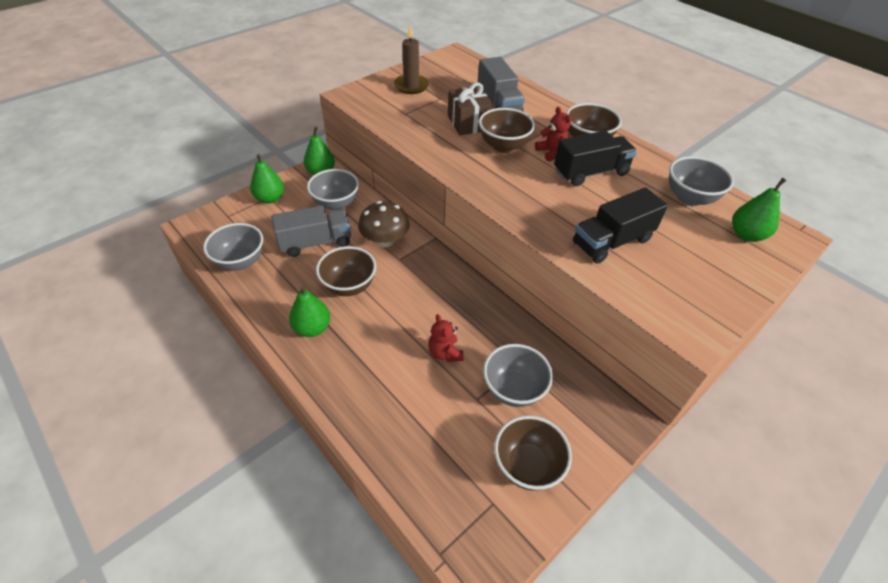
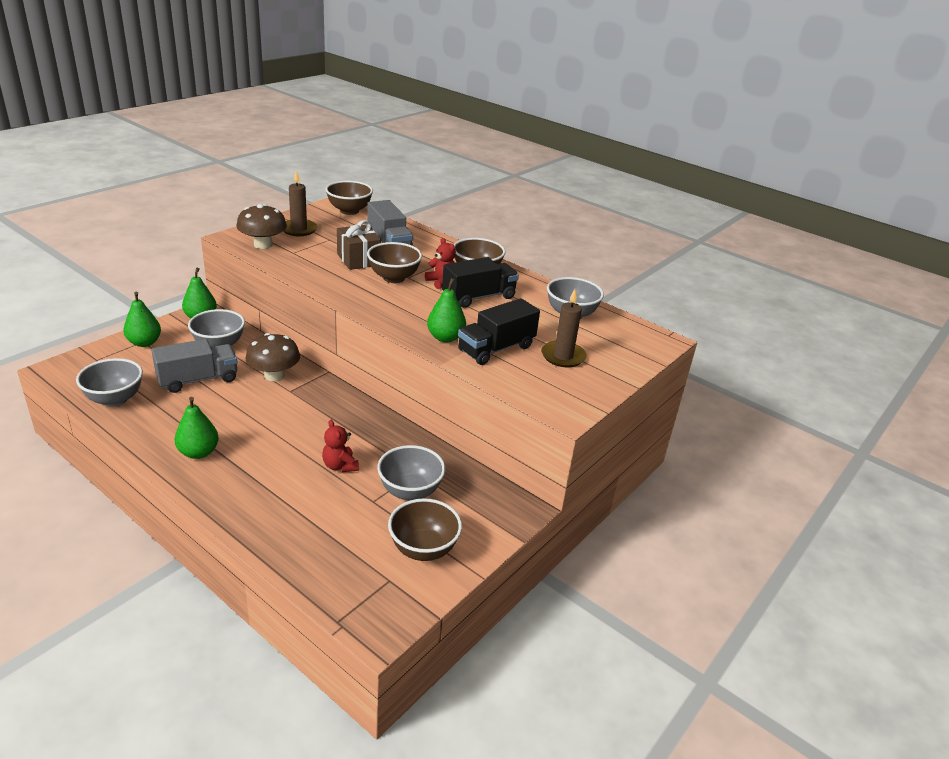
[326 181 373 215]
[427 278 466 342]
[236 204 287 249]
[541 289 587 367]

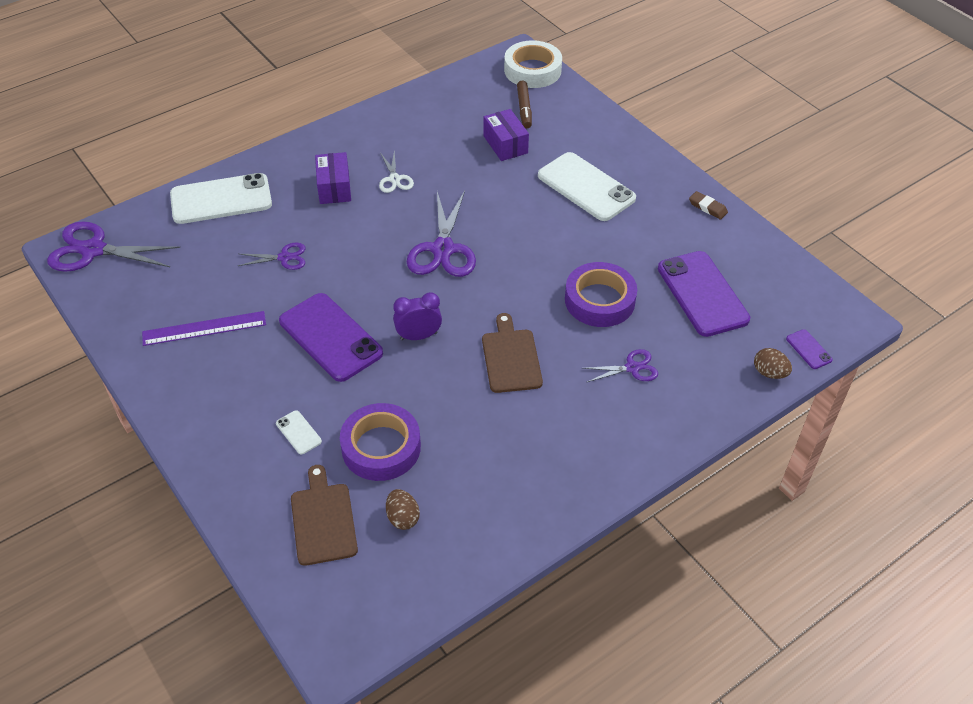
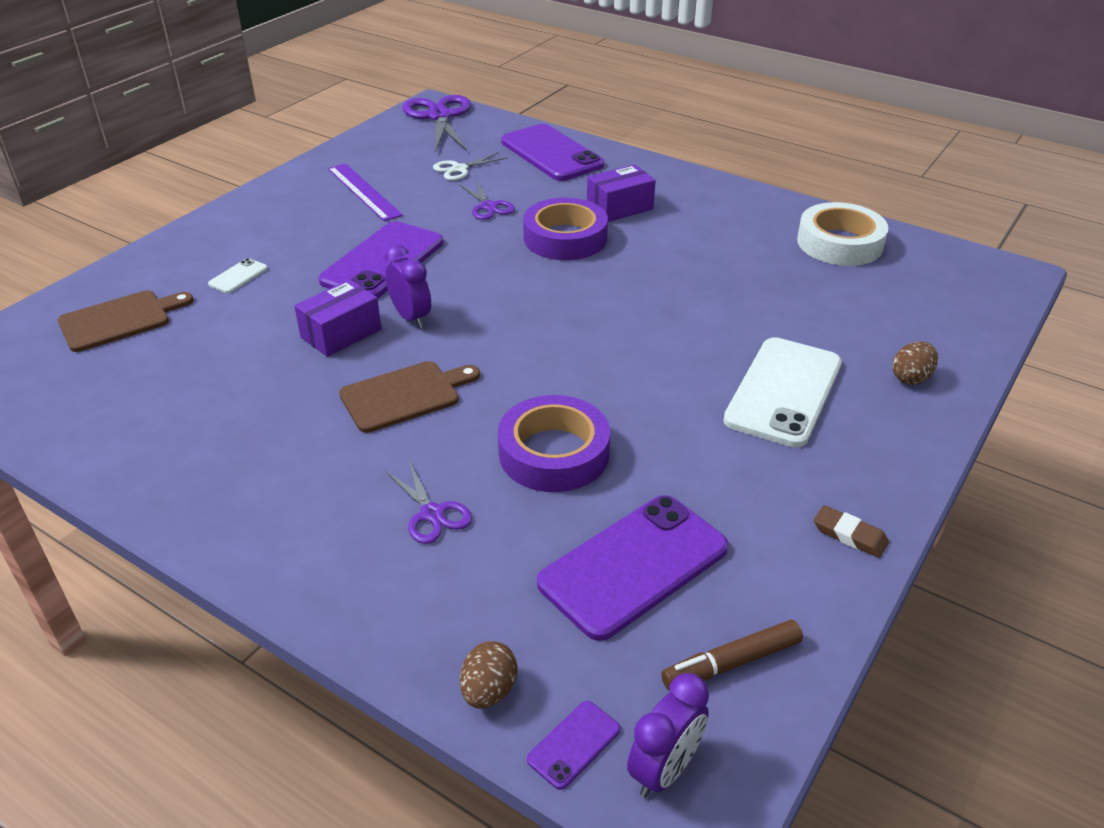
[501 124 604 181]
[523 198 608 260]
[433 152 508 181]
[892 342 938 385]
[407 191 476 277] (first image)
[294 279 382 357]
[797 202 888 266]
[661 620 803 691]
[814 505 889 558]
[627 673 709 798]

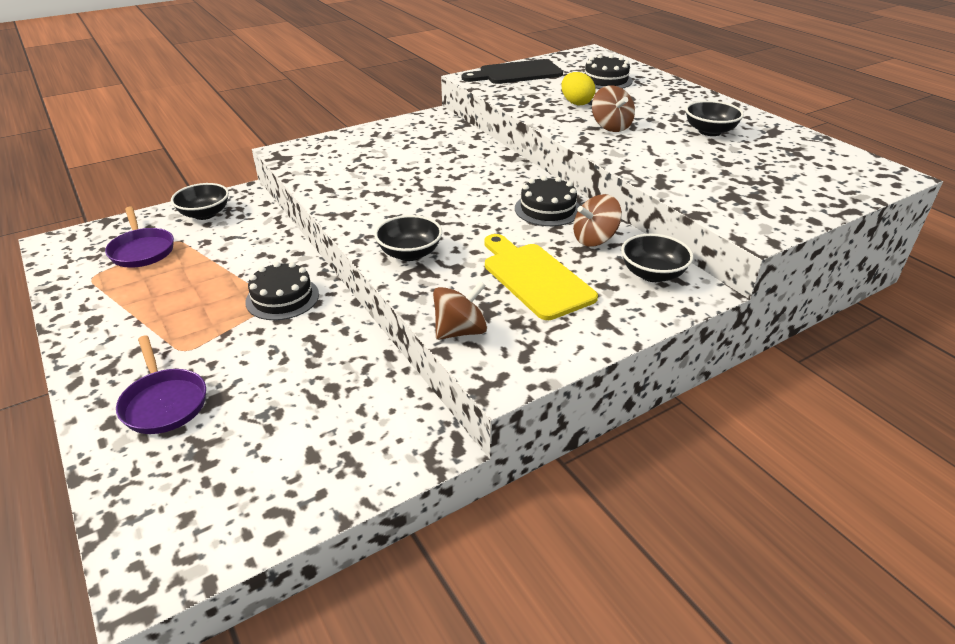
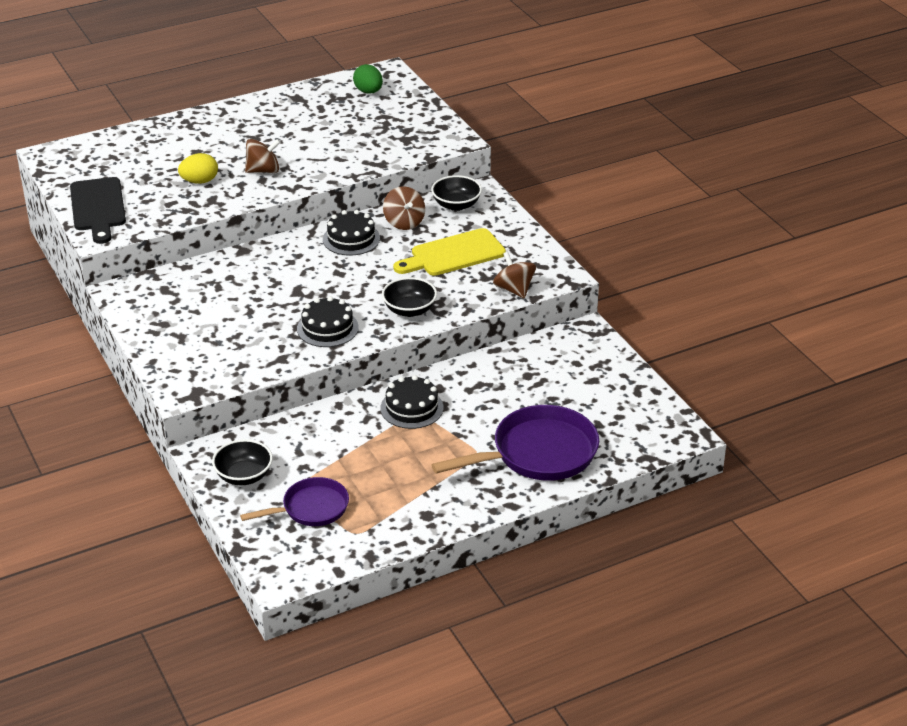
[431 405 599 480]
[297 296 359 347]
[685 100 744 136] (first image)
[353 64 383 94]

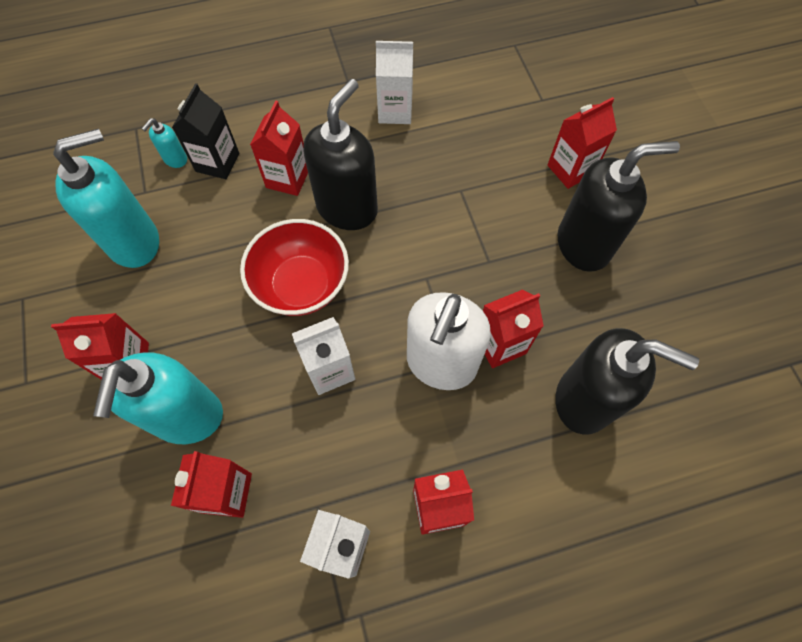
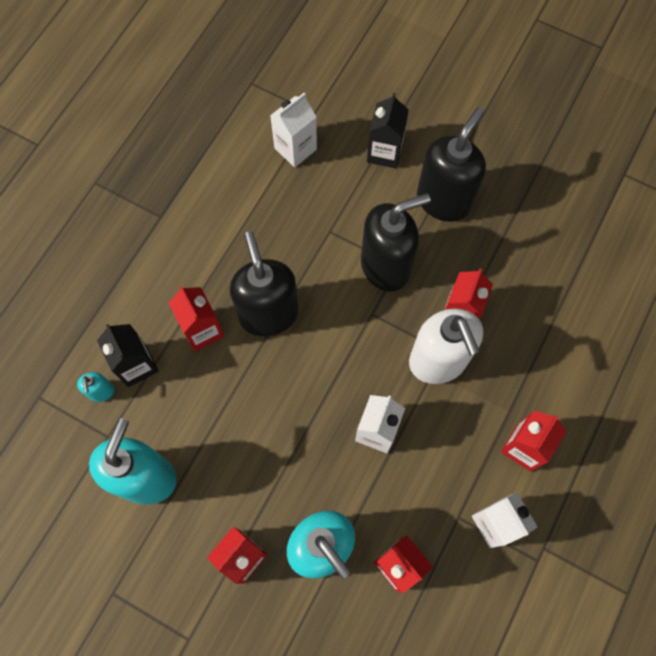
[240 219 349 316] (first image)
[270 93 317 168]
[367 93 409 169]
[361 194 430 291]

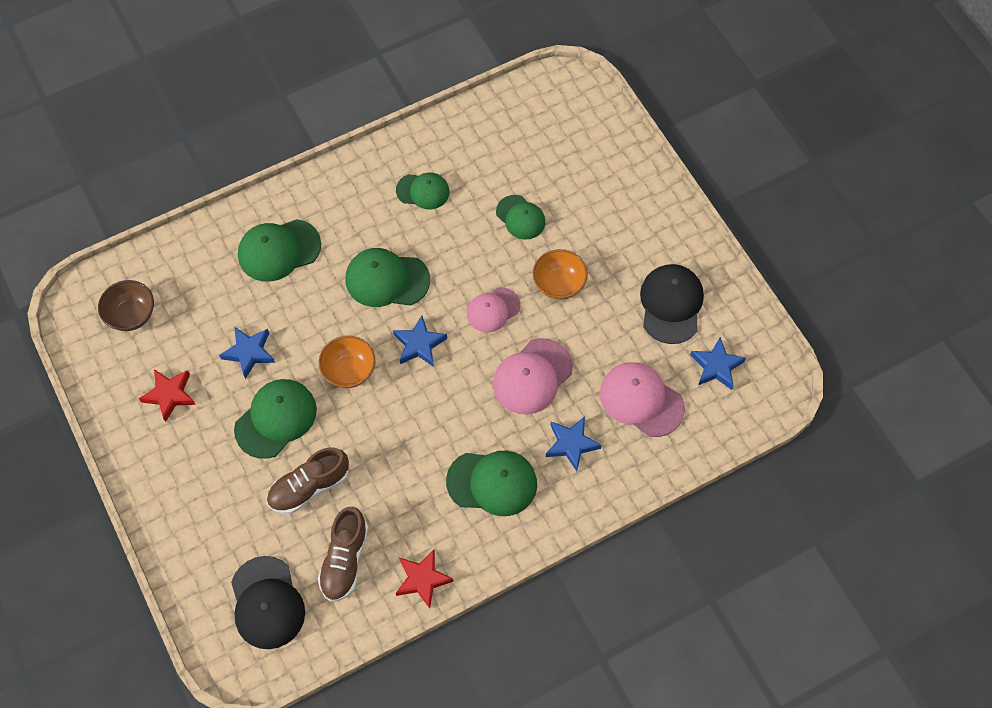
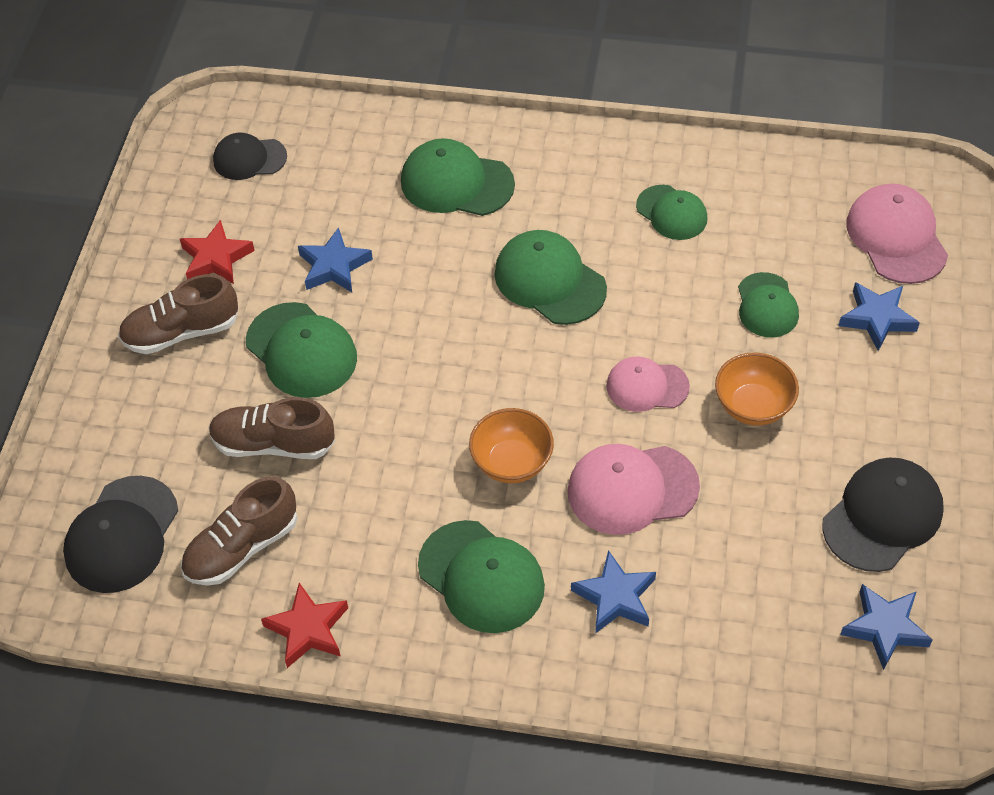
[213 133 287 180]
[246 302 357 398]
[469 408 554 483]
[839 282 920 351]
[847 184 948 284]
[118 274 239 354]

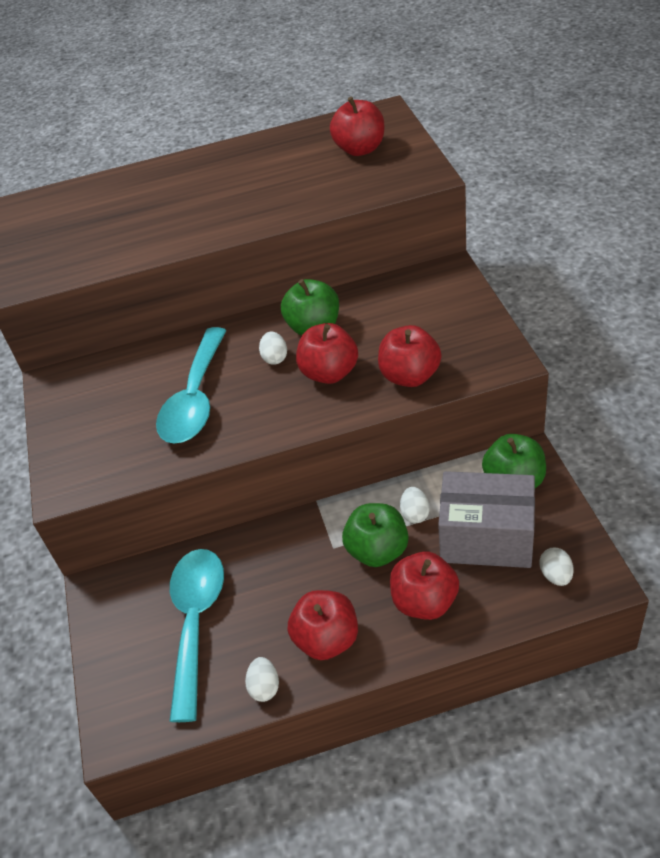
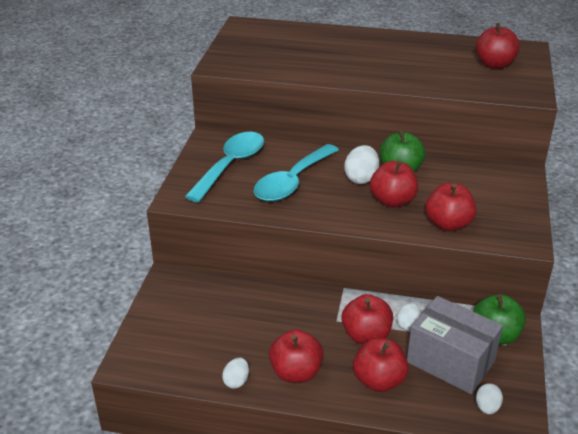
[185 132 264 202]
[345 145 379 184]
[342 294 393 344]

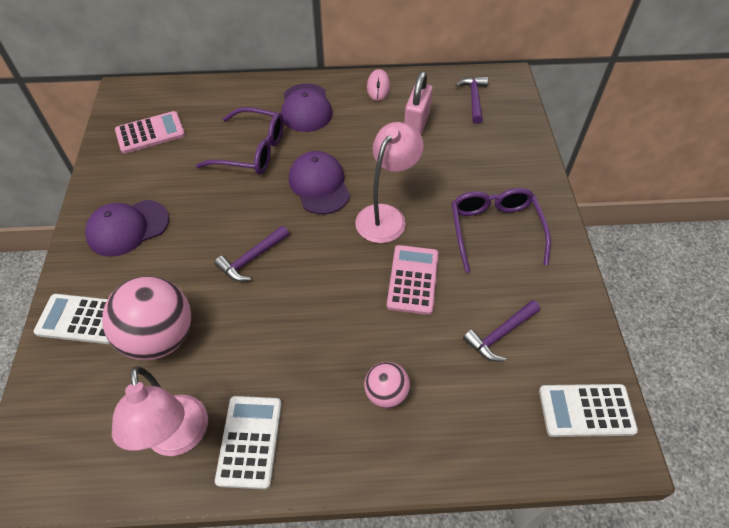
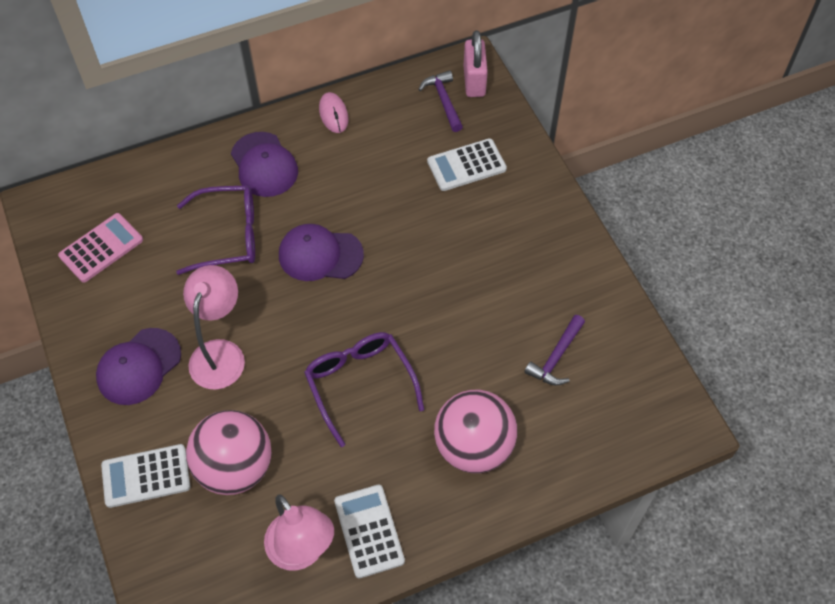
[214 226 289 282] (first image)
[279 224 364 281]
[183 265 245 390]
[434 390 517 473]
[387 245 438 315] (first image)
[464 30 488 97]
[304 332 424 447]
[427 138 507 191]

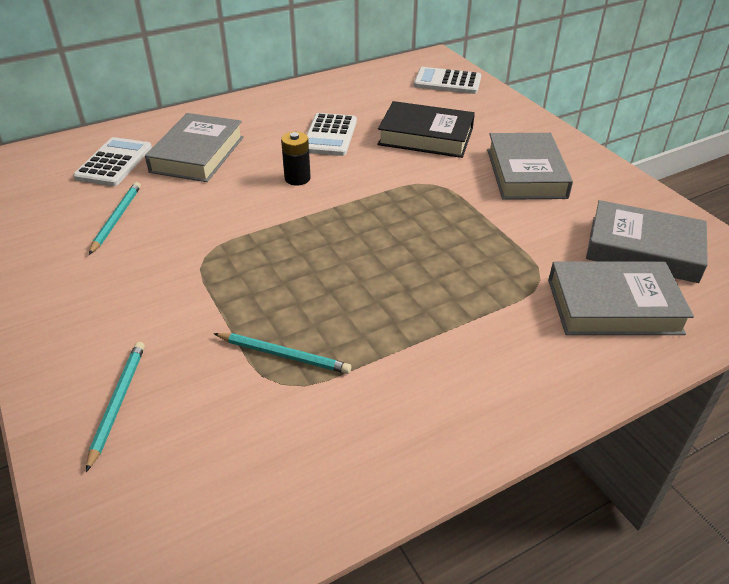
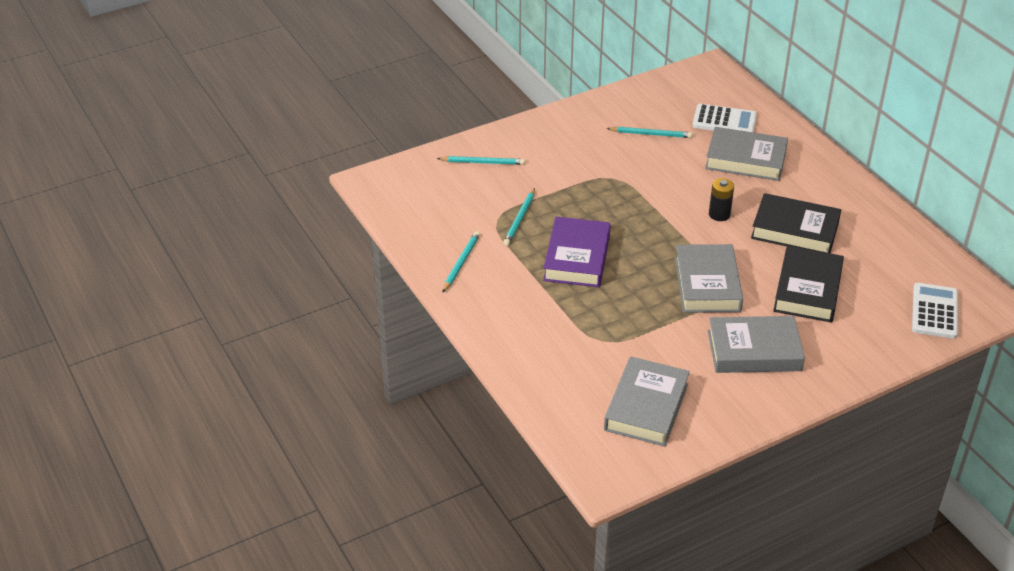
[751 193 841 253]
[675 244 743 313]
[442 231 480 293]
[543 217 611 287]

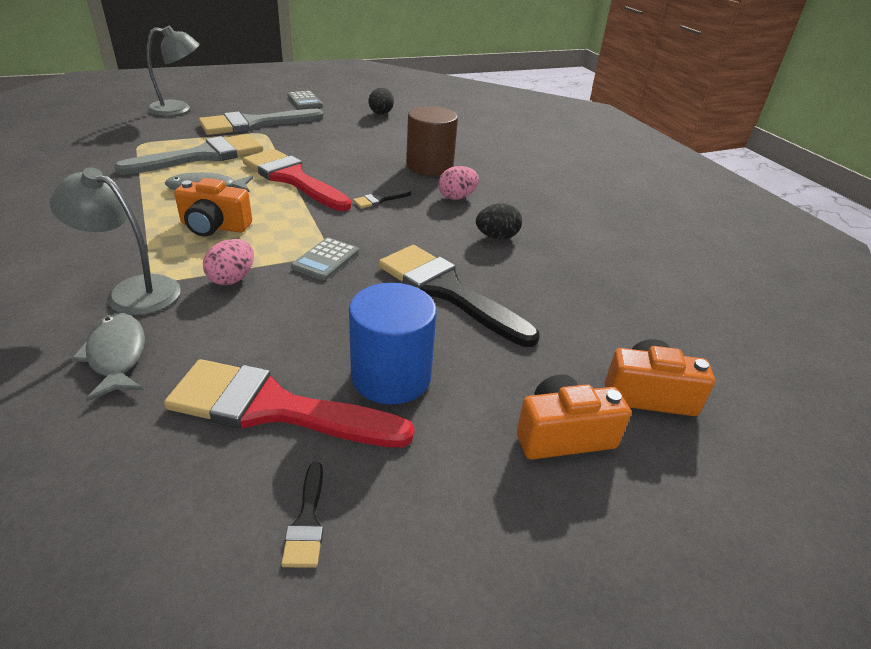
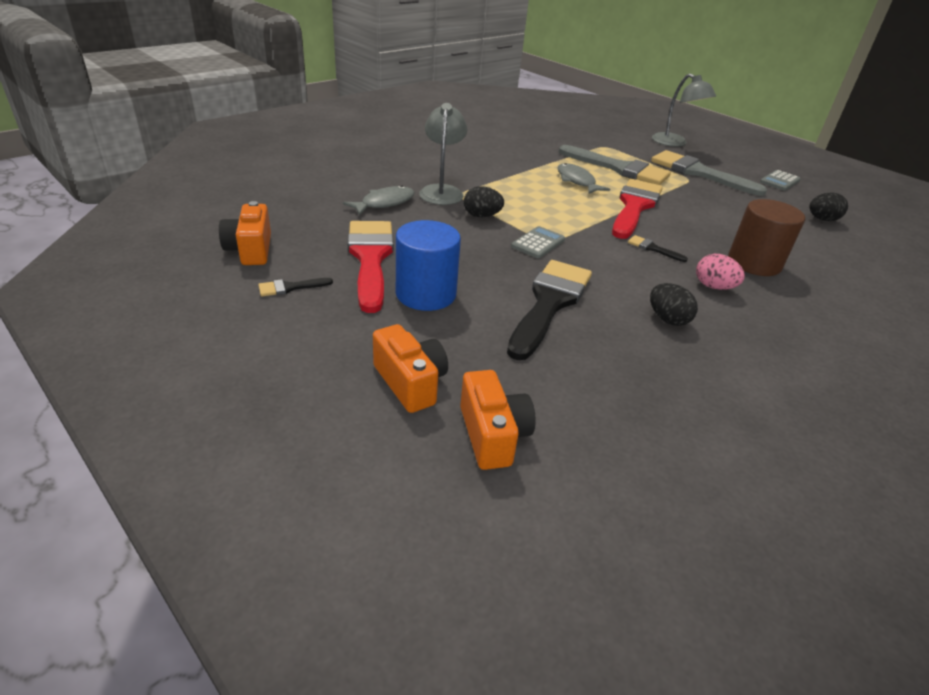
[219 201 271 265]
[464 186 504 217]
[511 226 565 258]

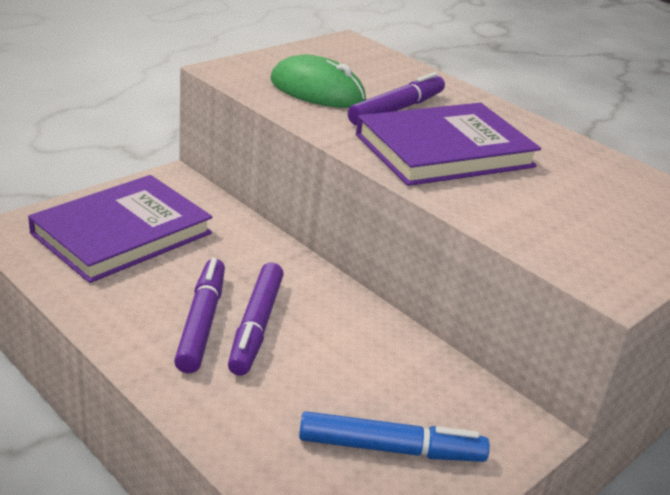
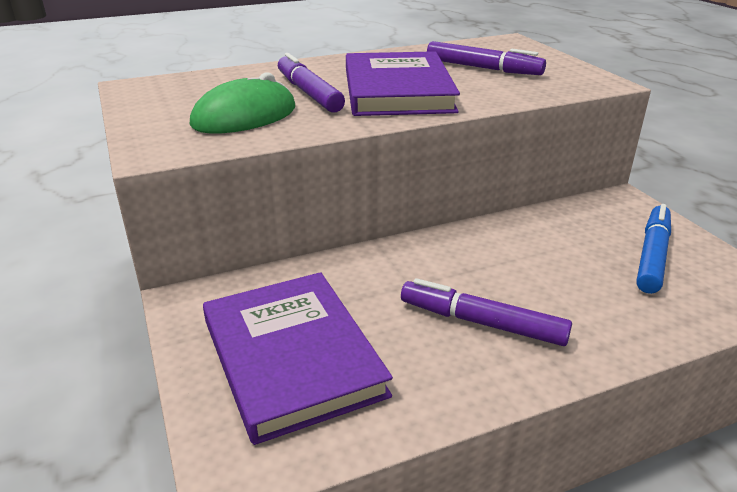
[427 41 546 75]

